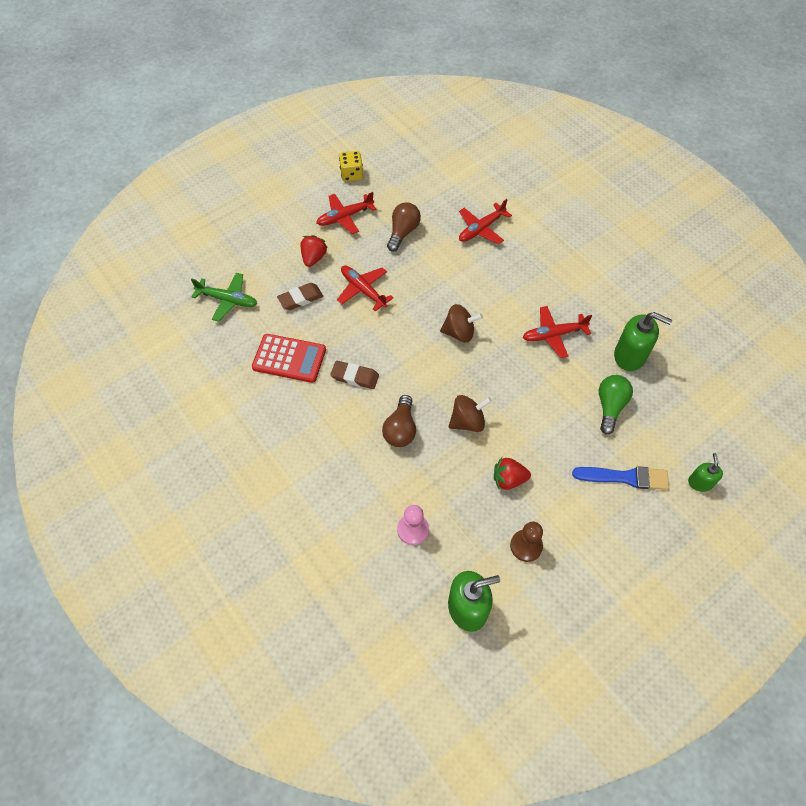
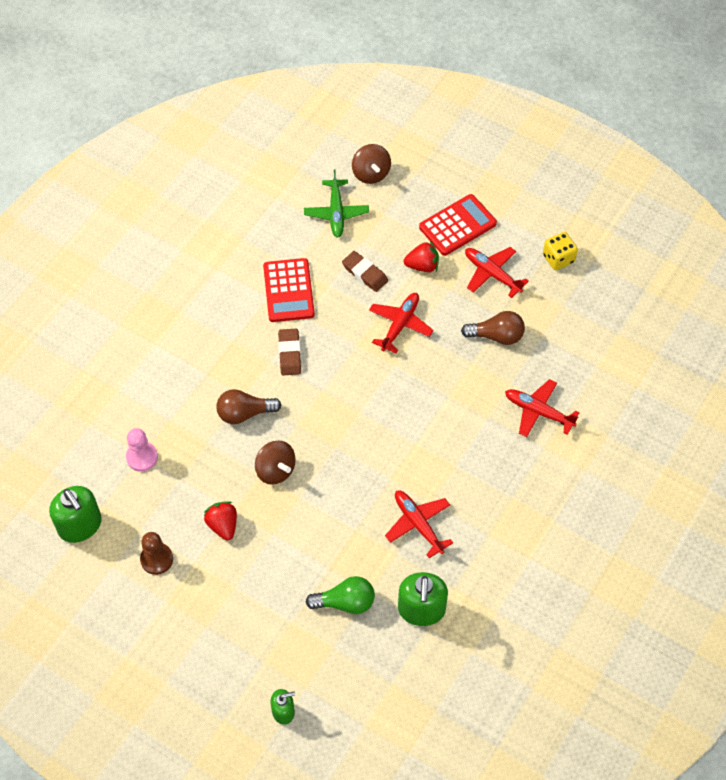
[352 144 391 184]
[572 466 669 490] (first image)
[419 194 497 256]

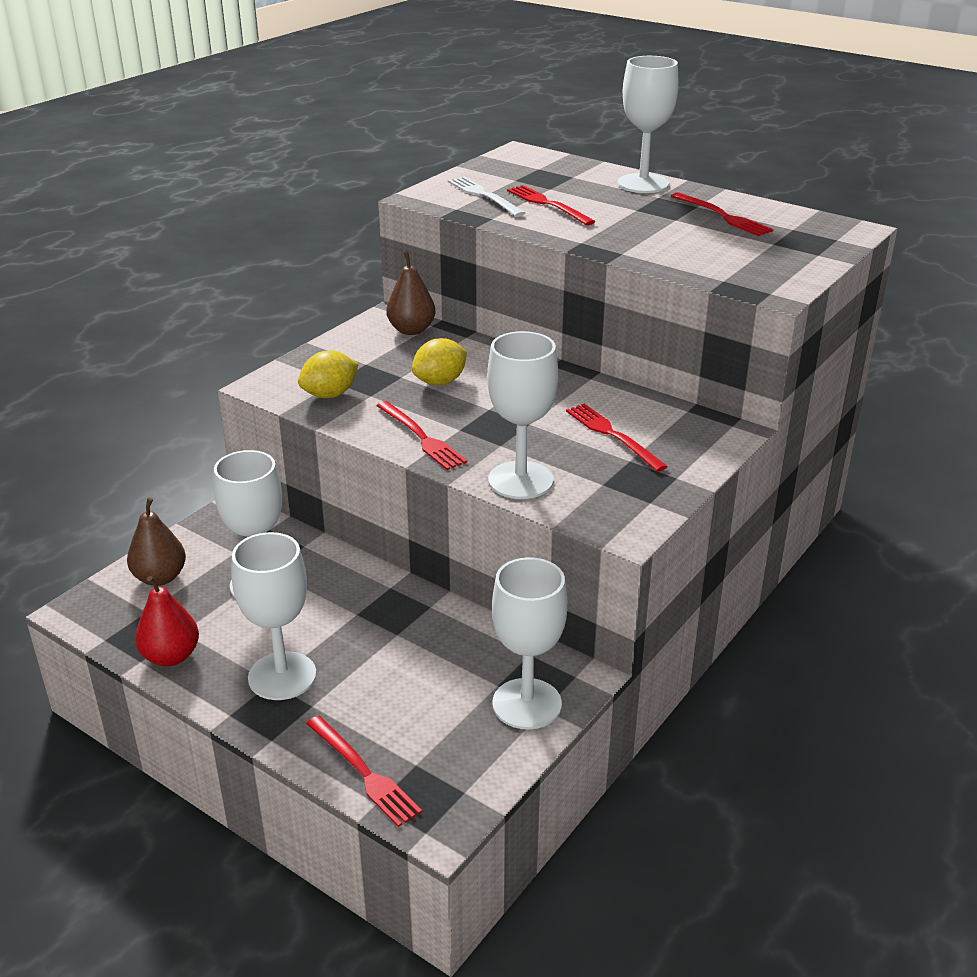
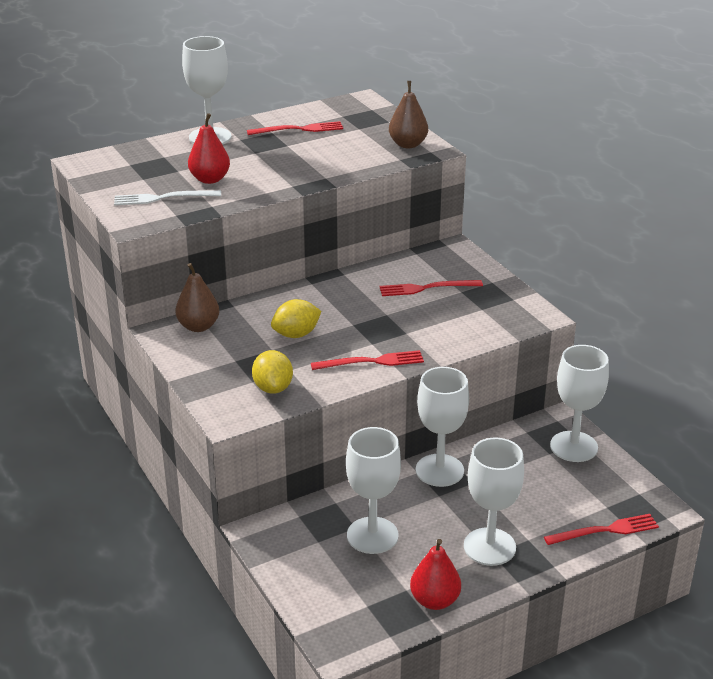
[389 81 428 148]
[271 299 321 338]
[416 367 469 487]
[188 113 230 184]

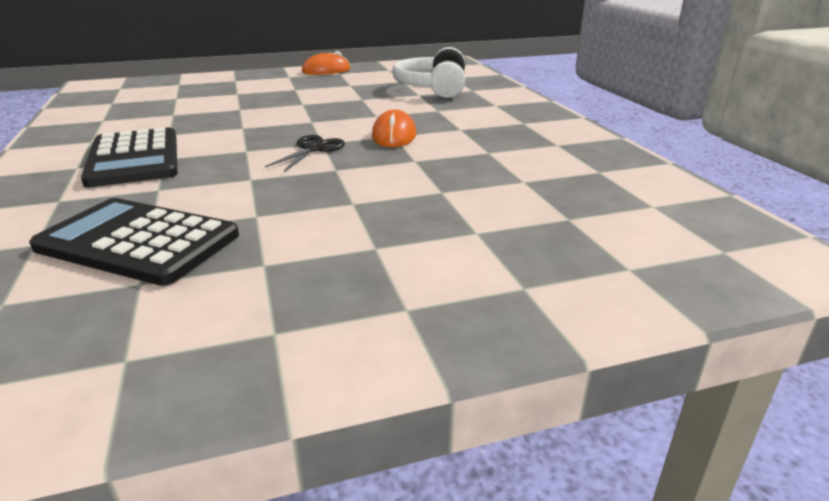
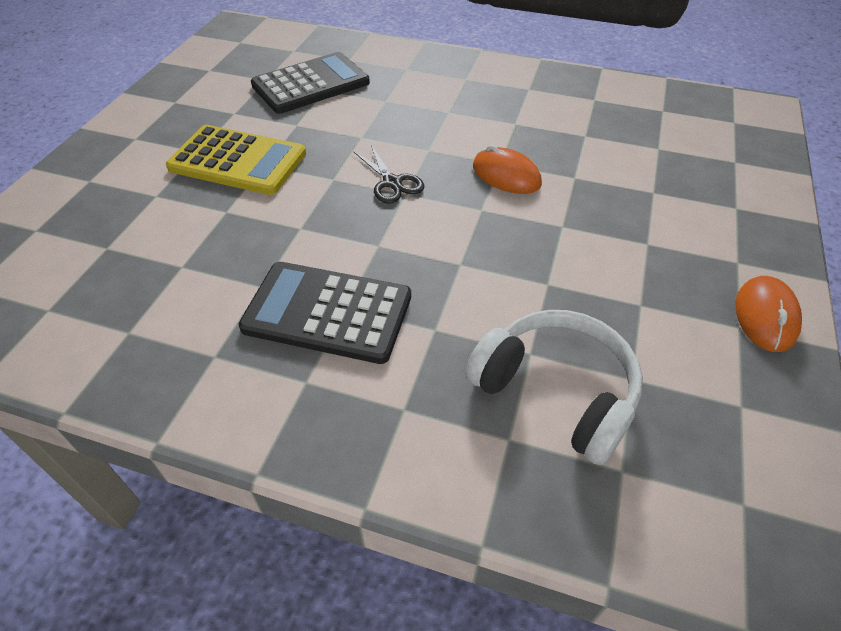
[239 262 411 364]
[473 145 542 194]
[166 125 306 195]

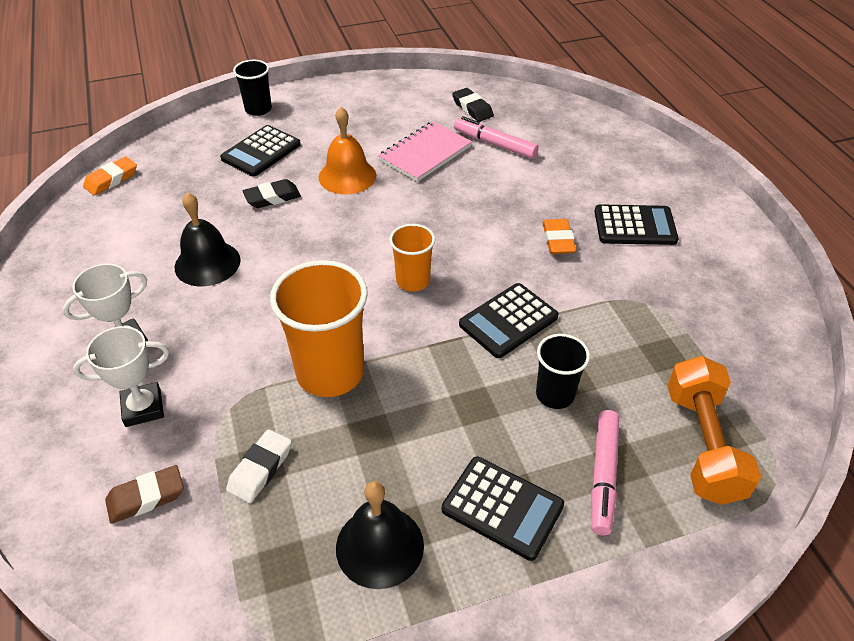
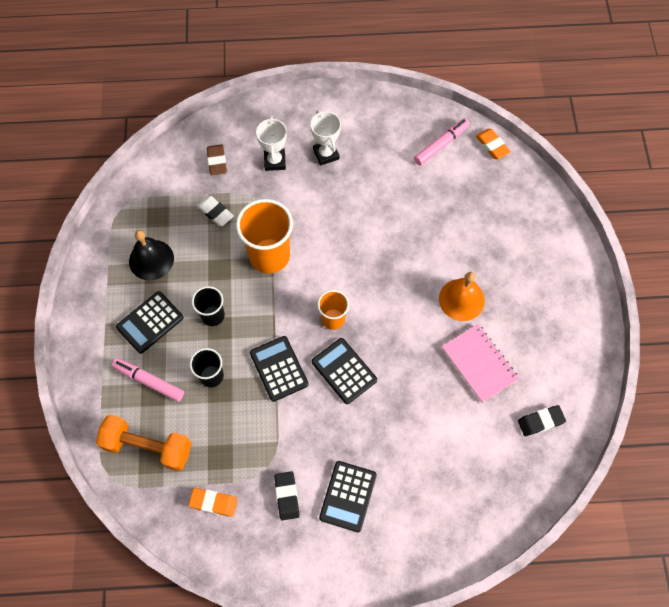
[175 192 241 286] (first image)
[312 338 377 404]
[192 286 225 326]
[274 471 300 521]
[414 118 470 166]
[189 488 238 517]

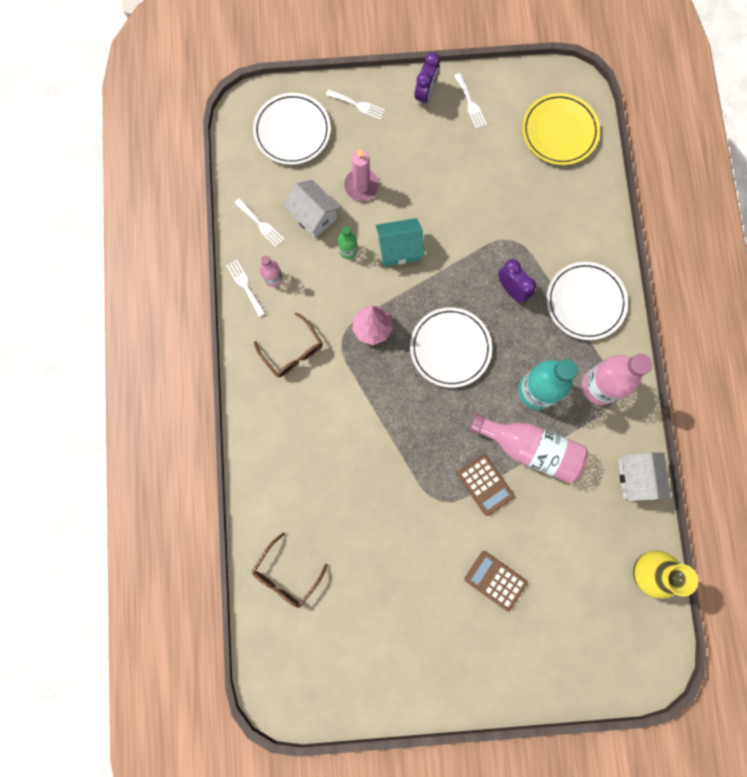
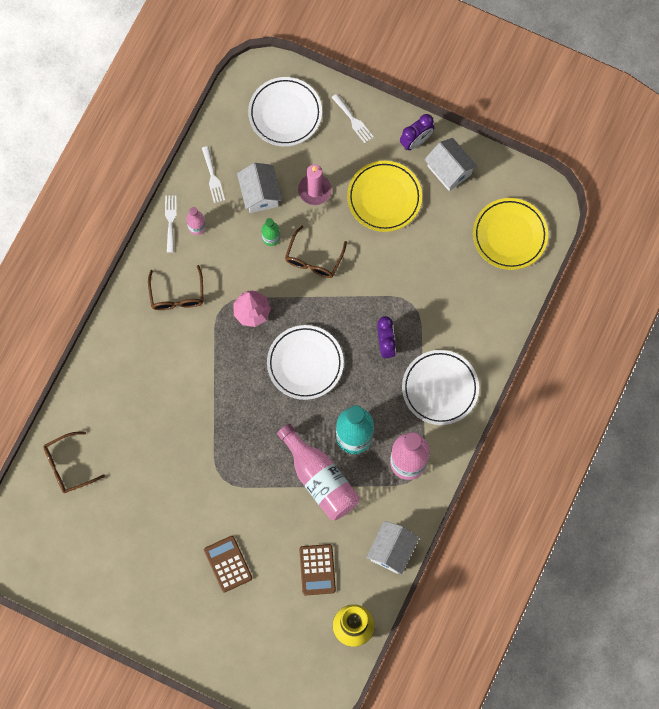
[285 225 347 278]
[424 138 478 191]
[299 544 336 596]
[347 161 422 232]

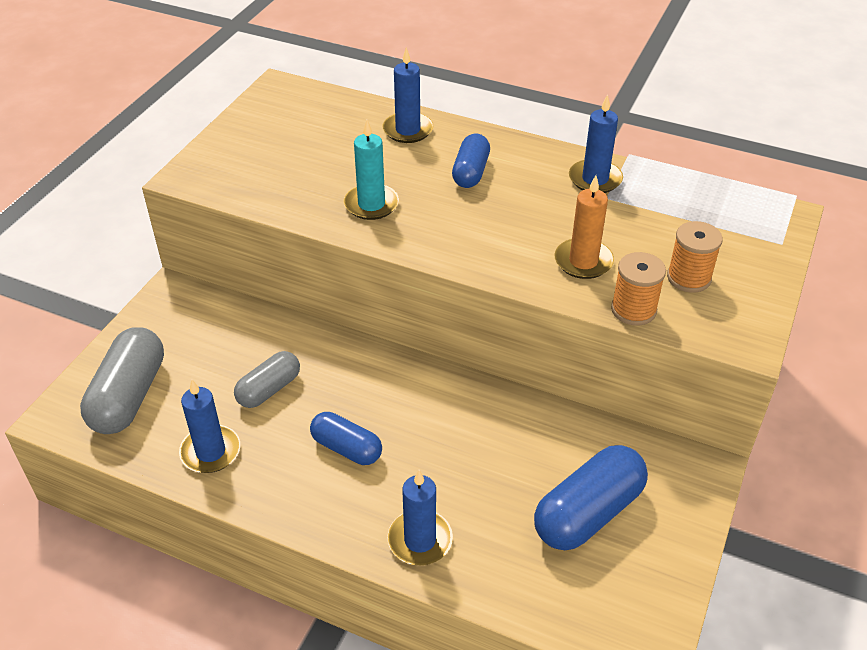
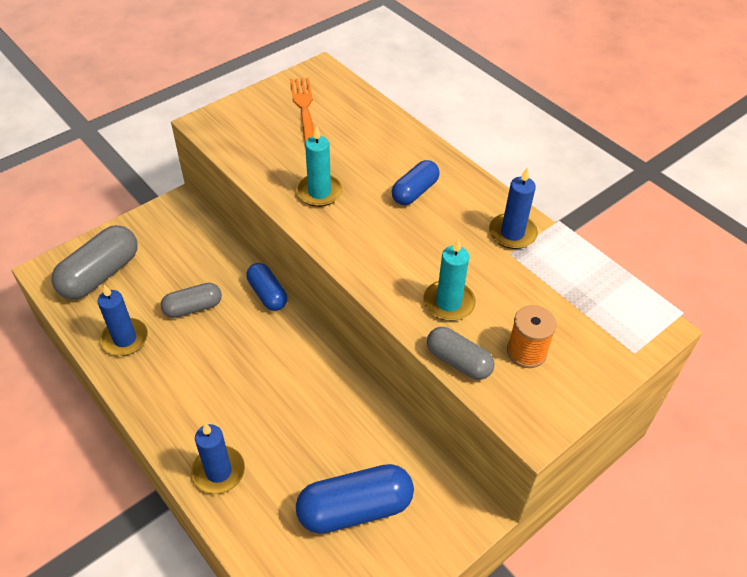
[246 263 287 311]
[383 48 433 143] (first image)
[423 238 476 321]
[427 327 495 380]
[290 78 314 143]

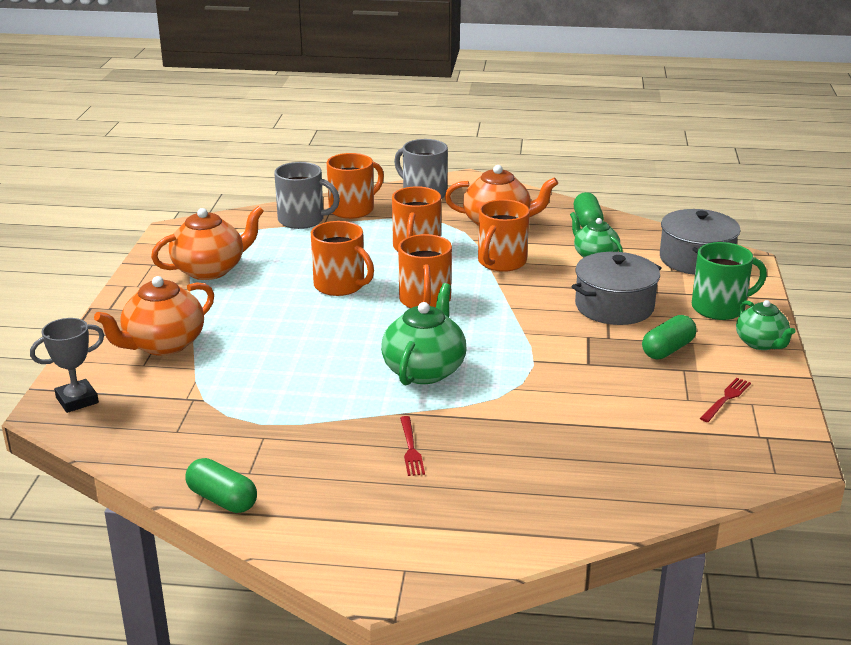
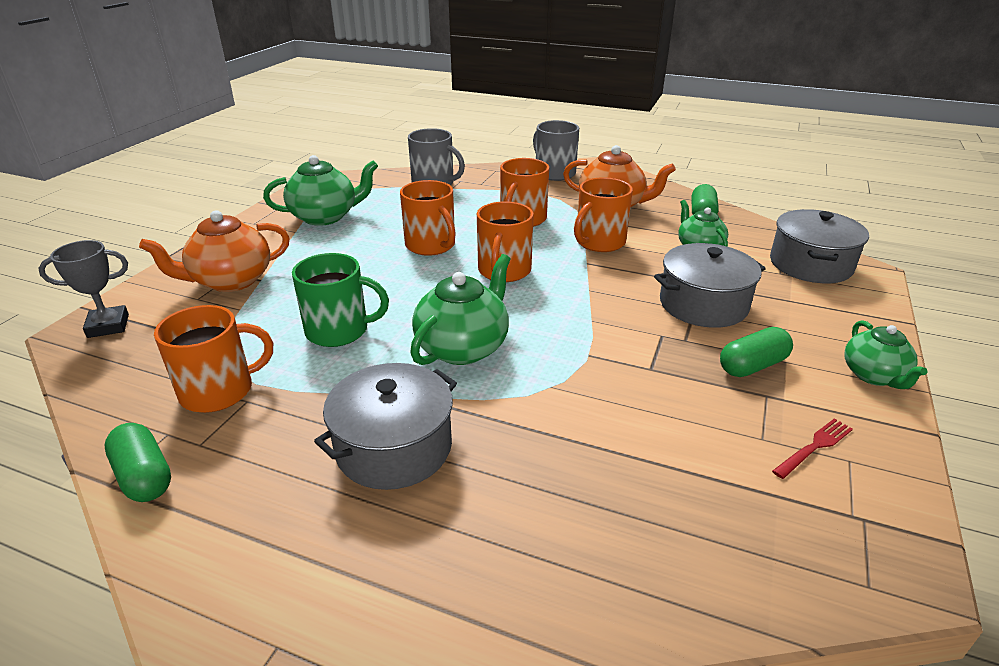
[263 155 378 226]
[154 305 273 413]
[314 363 457 490]
[292 253 389 347]

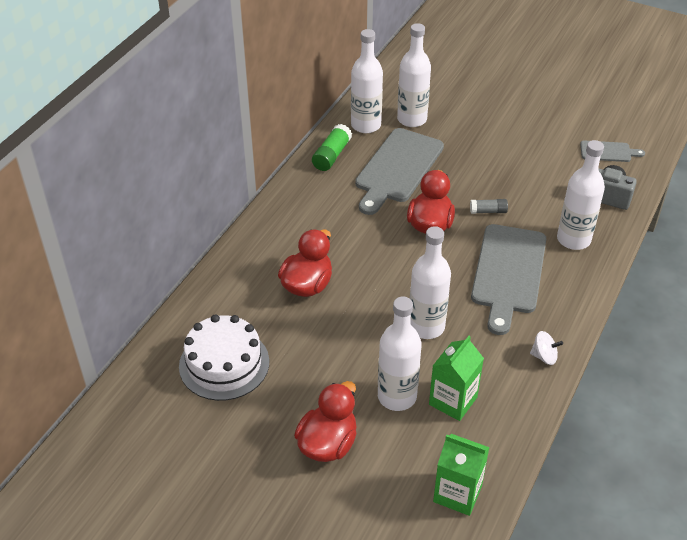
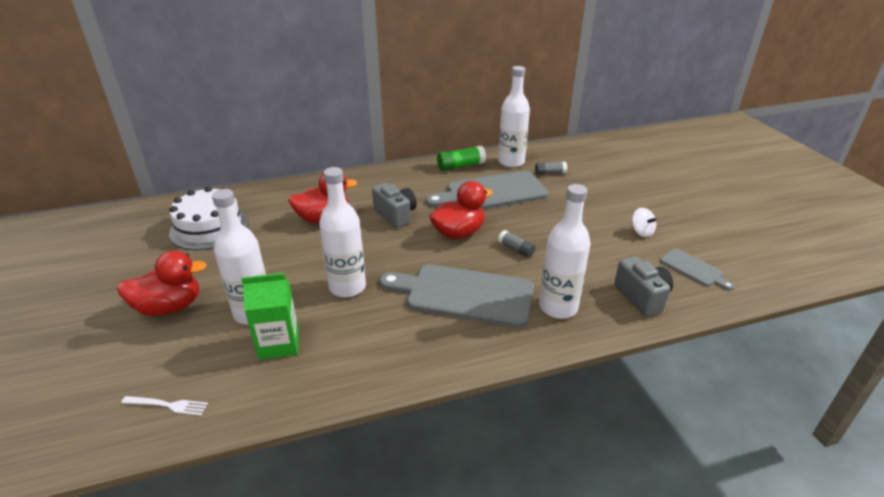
[535 162 567 175]
[121 396 208 416]
[379 264 534 328]
[632 208 657 237]
[372 183 417 228]

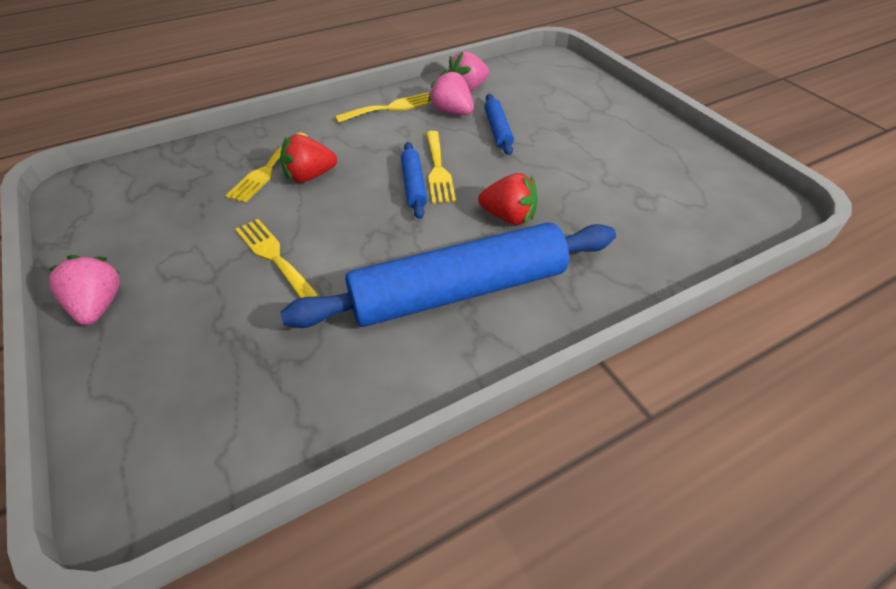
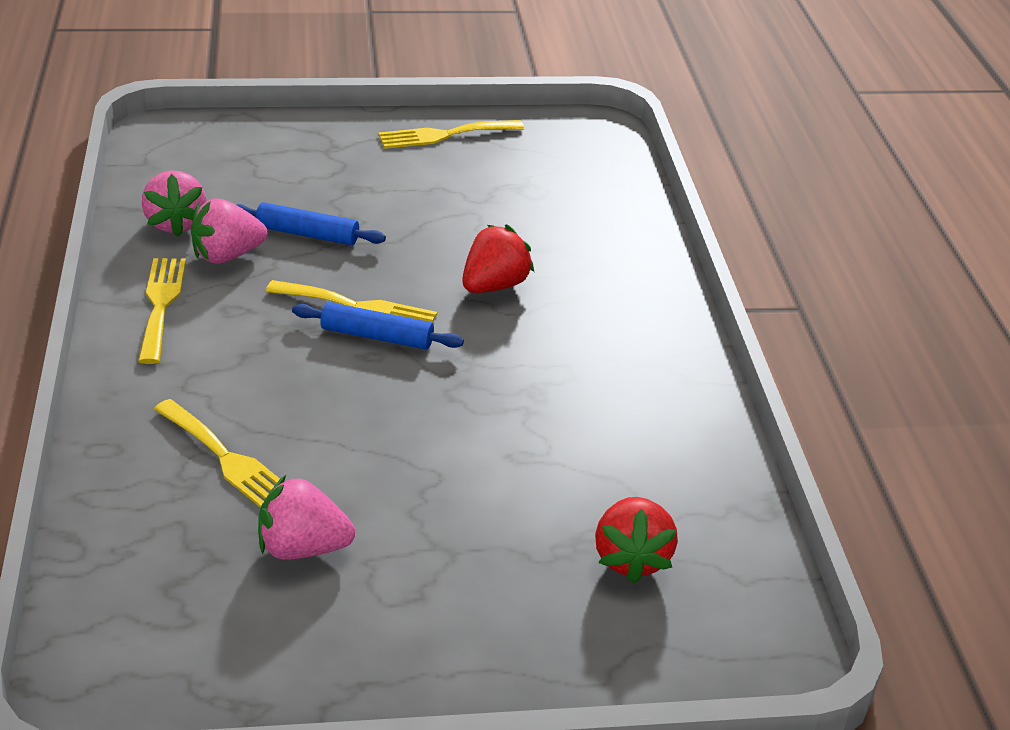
[258 475 355 560]
[378 120 524 149]
[595 497 678 584]
[280 223 616 328] (first image)

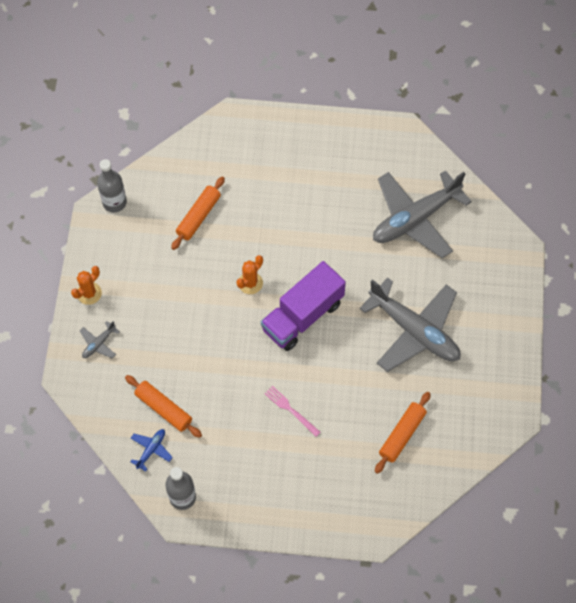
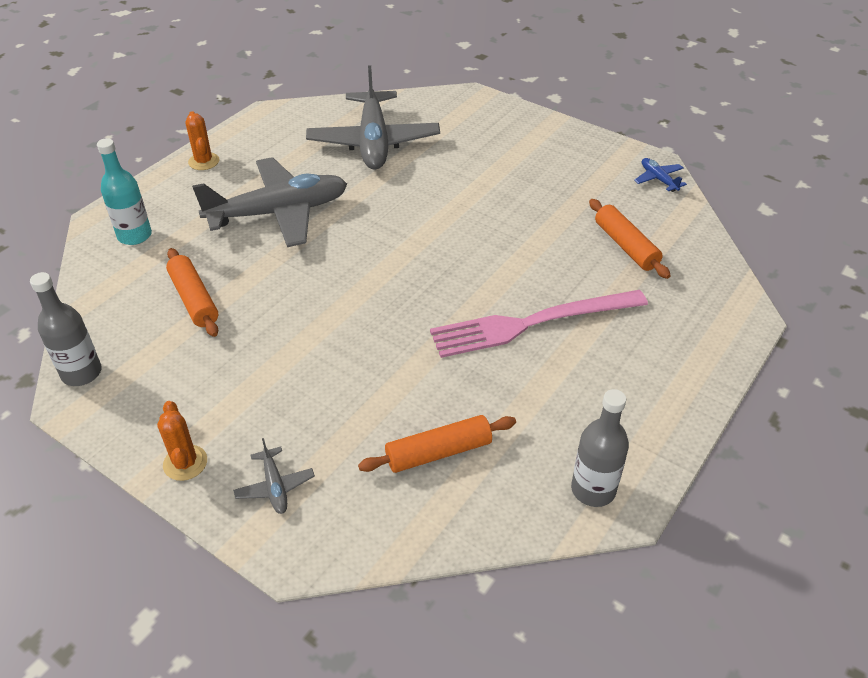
[634 158 687 192]
[185 111 219 170]
[261 261 346 351] (first image)
[430 290 648 358]
[192 157 347 247]
[97 138 152 245]

